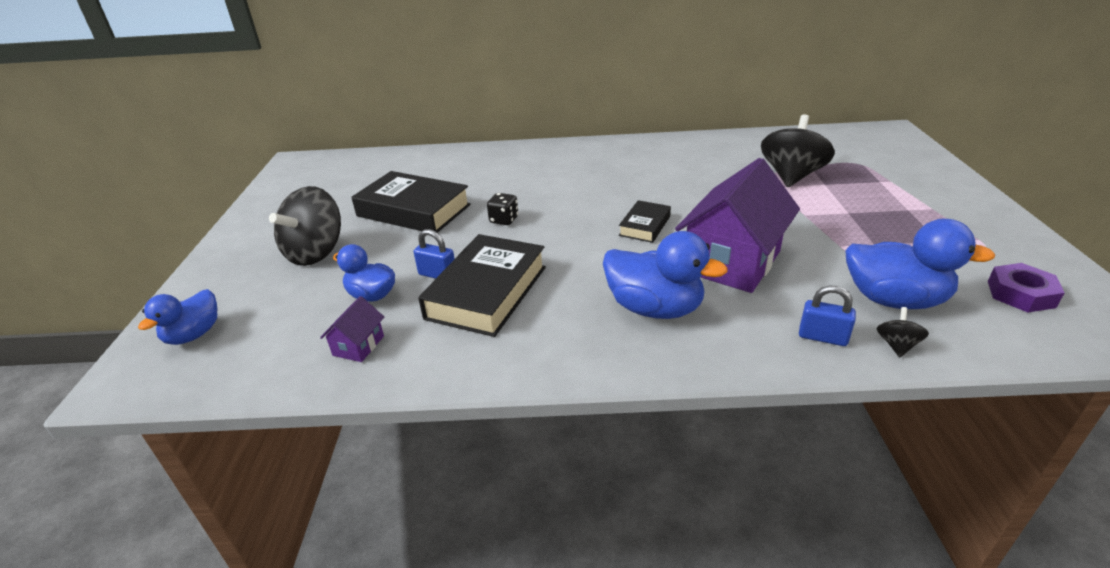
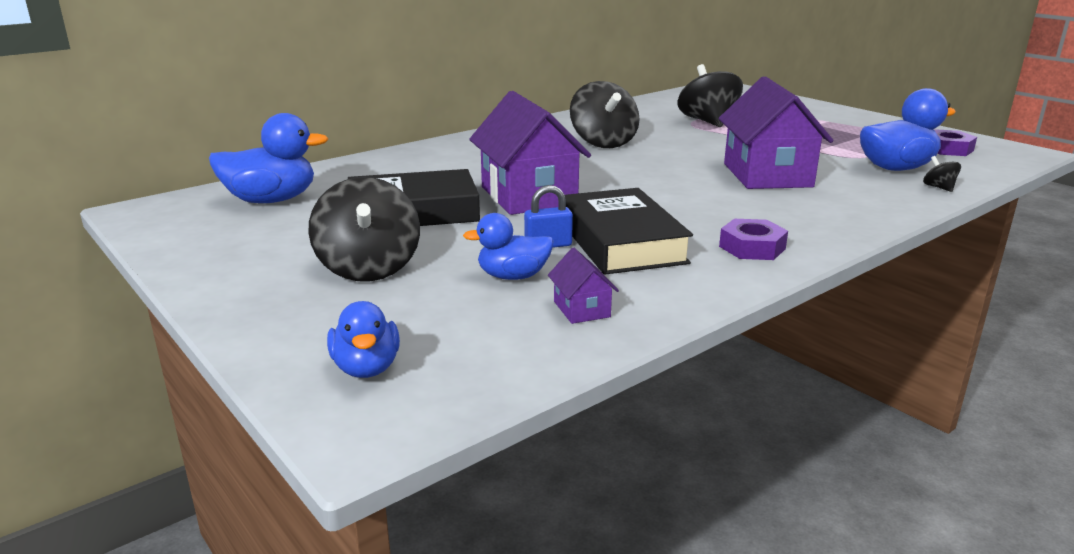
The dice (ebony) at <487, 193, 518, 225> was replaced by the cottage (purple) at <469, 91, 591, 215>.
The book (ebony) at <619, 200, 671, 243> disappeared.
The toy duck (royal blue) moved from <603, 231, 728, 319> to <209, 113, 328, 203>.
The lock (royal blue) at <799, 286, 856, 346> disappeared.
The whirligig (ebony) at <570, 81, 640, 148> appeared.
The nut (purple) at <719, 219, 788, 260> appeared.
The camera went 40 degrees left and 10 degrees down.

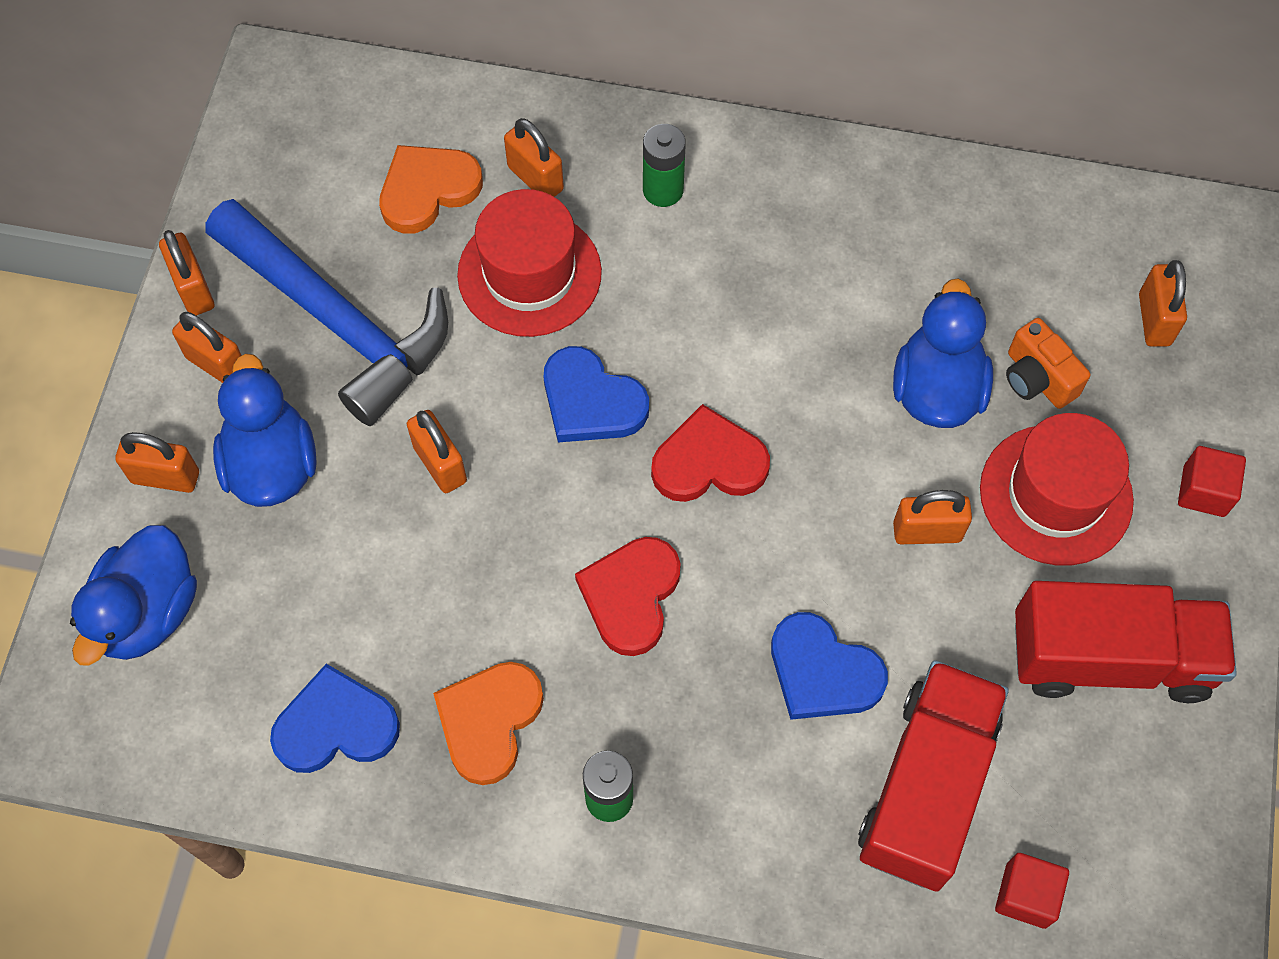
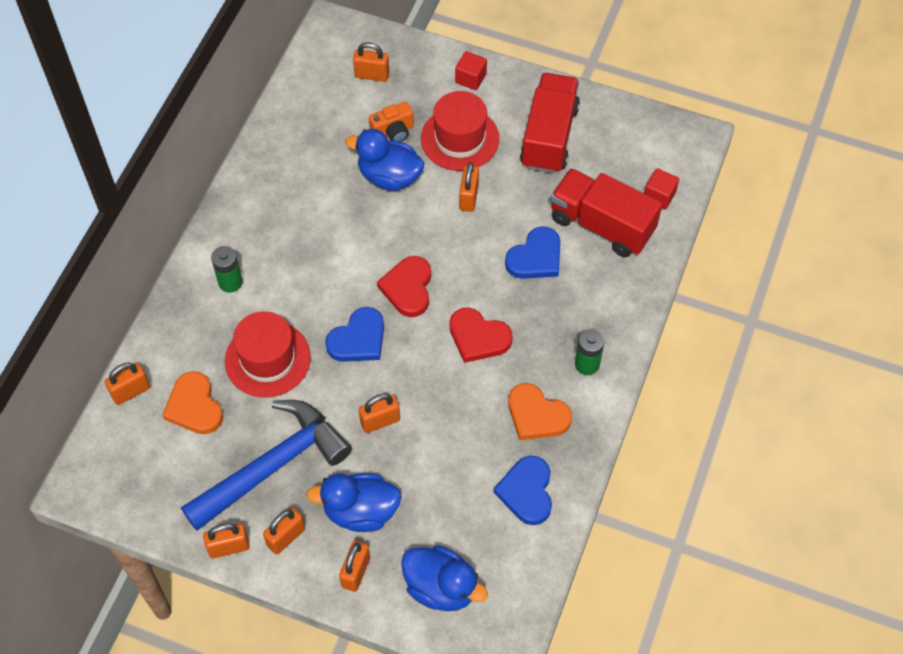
The lock (bright orange) moved from <504, 118, 564, 197> to <105, 363, 150, 405>.
The camera went 80 degrees left and 5 degrees down.

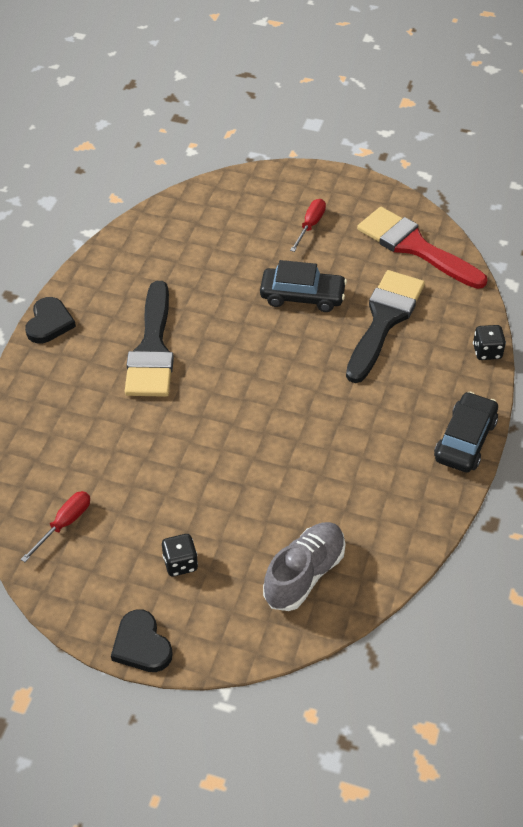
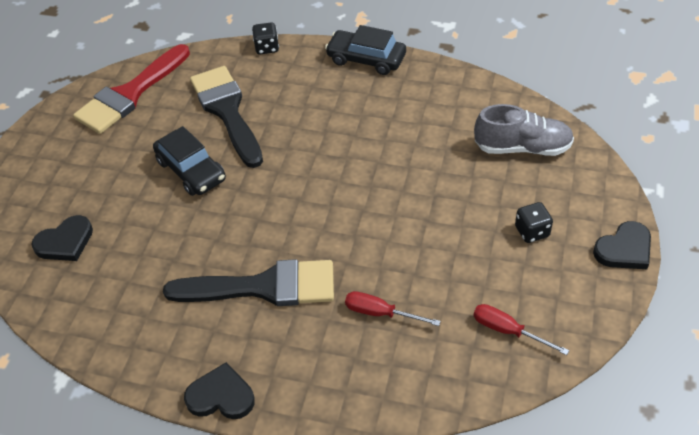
The flat screwdriver (red) moved from <290, 199, 326, 252> to <345, 291, 441, 326>.
The car (ebony) at <260, 260, 347, 312> turned 135 degrees clockwise.
The paintbrush (ebony) at <346, 270, 425, 383> turned 45 degrees clockwise.
The shoe (ash-grey) at <263, 522, 345, 611> turned 150 degrees clockwise.
The heart shape (ebony) at <32, 215, 93, 261> appeared.
The camera went 90 degrees left and 0 degrees up.

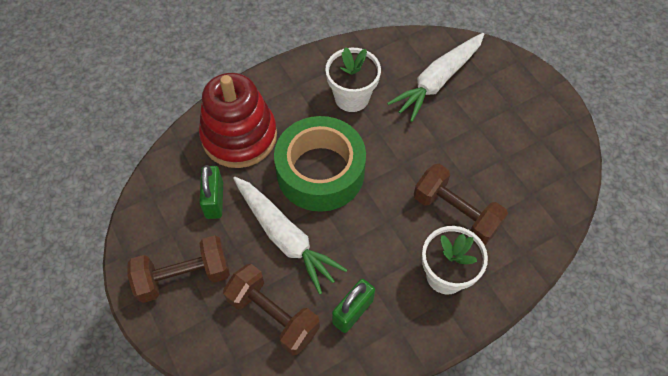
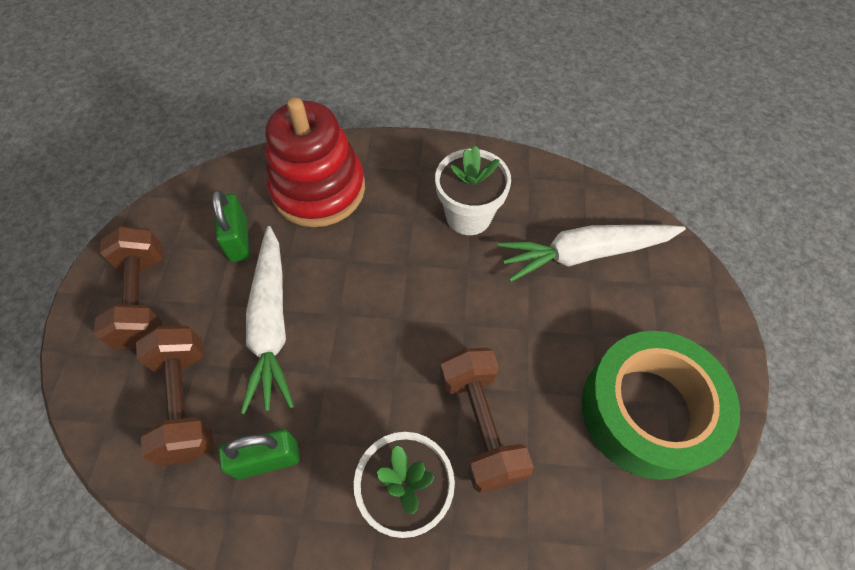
The roll of tape (green) moved from <274, 116, 366, 212> to <582, 331, 740, 480>.
The lock (green) at <199, 165, 223, 219> turned 45 degrees counterclockwise.
The free weight (dark brown) at <127, 235, 230, 303> turned 60 degrees clockwise.
The camera went 35 degrees right and 0 degrees up.

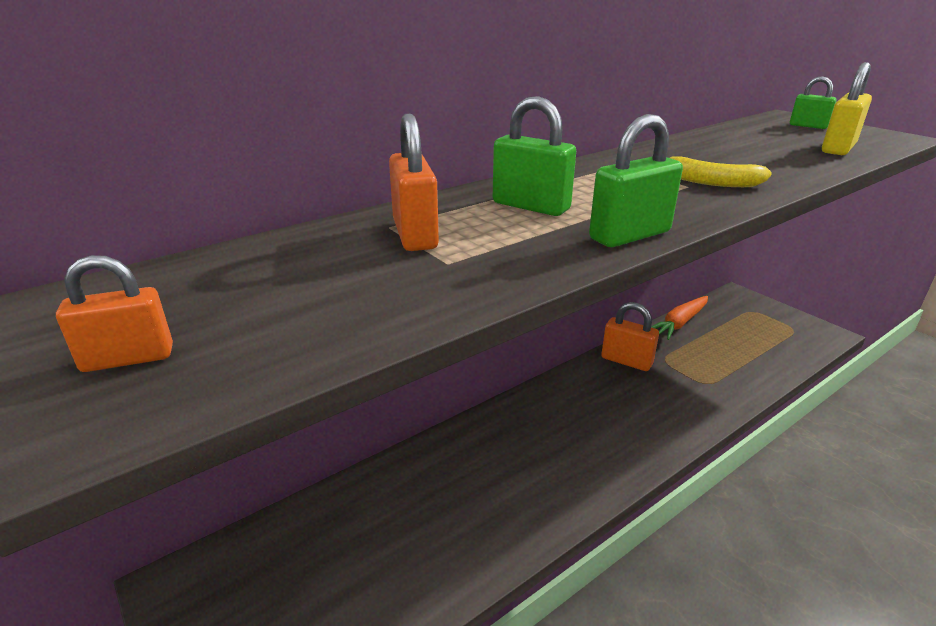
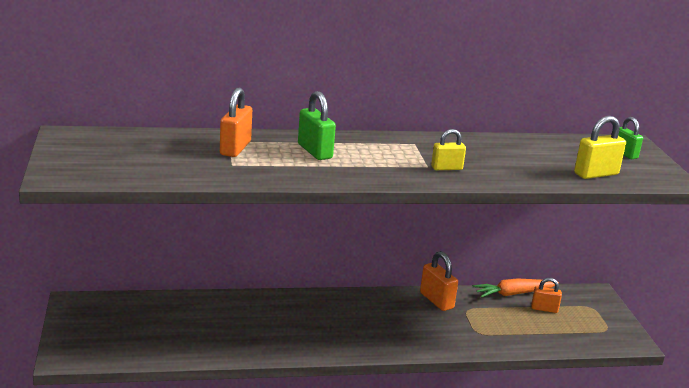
The lock (green) at <589, 114, 683, 247> disappeared.
The banana (yellow) at <670, 156, 772, 187> was replaced by the lock (yellow) at <431, 129, 466, 170>.
The lock (bright orange) moved from <56, 255, 173, 372> to <531, 278, 562, 313>.
The camera went 25 degrees right and 5 degrees down.

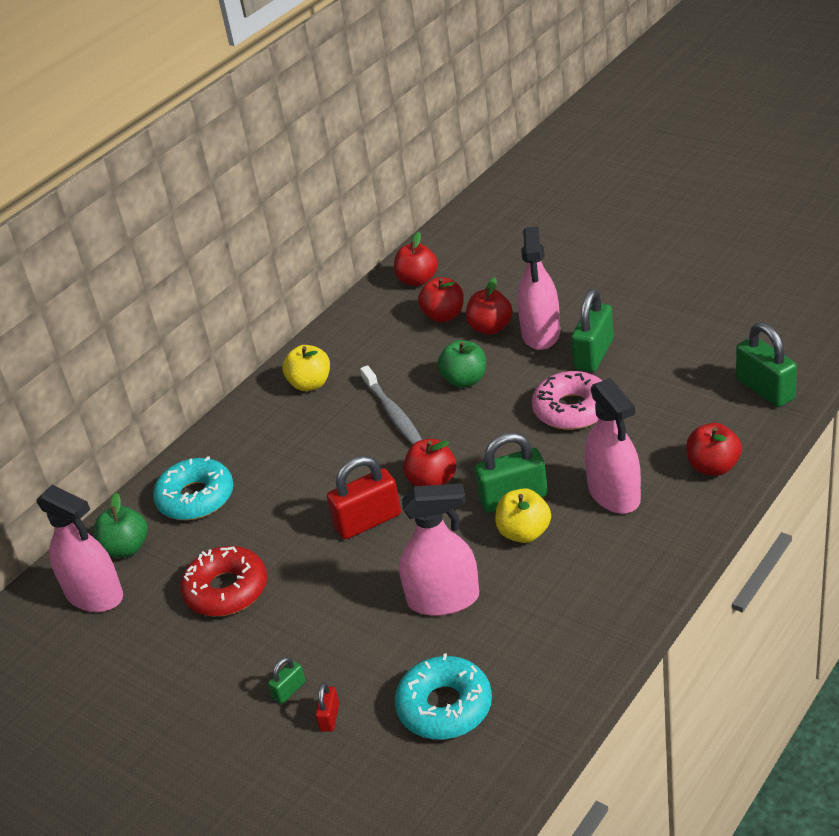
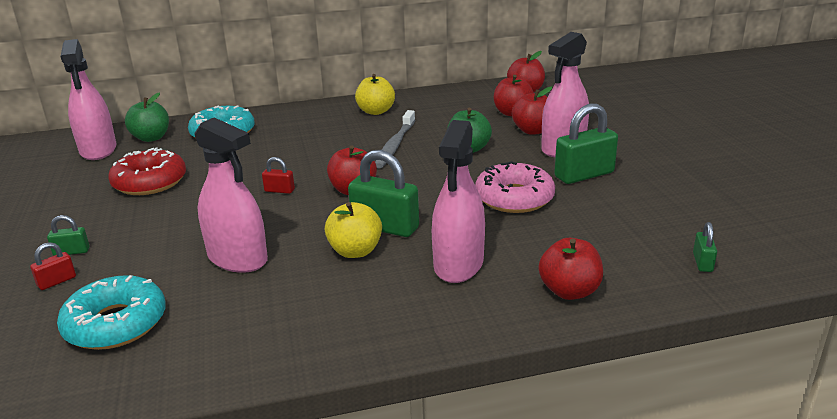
The lock (green) at <736, 322, 797, 407> changed to 0.49 times the size.
The lock (red) at <327, 456, 401, 539> changed to 0.49 times the size.
The camera went 35 degrees right and 10 degrees down.

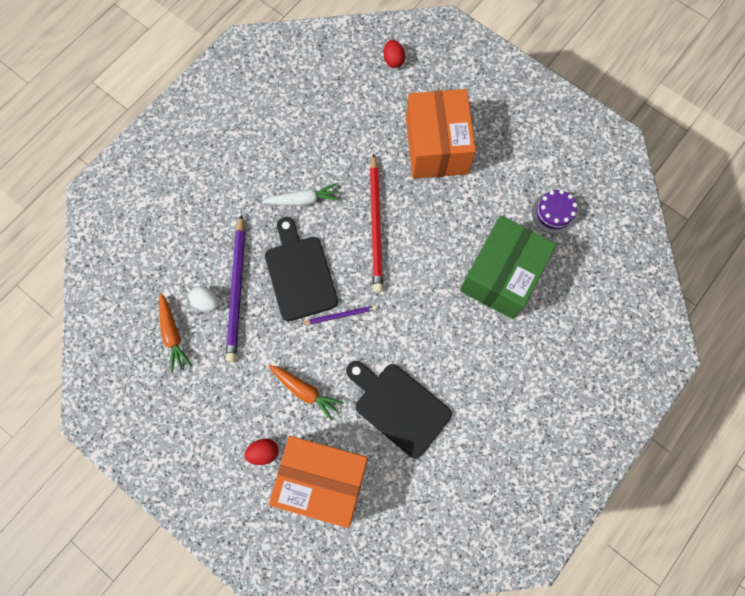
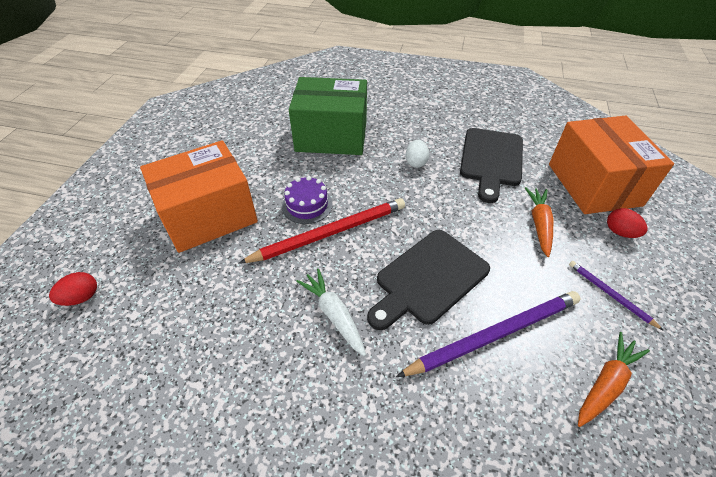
The layer cake (purple) moved from <532, 190, 577, 234> to <282, 176, 333, 224>.
The toy egg (snow-white) moved from <189, 286, 219, 311> to <406, 140, 429, 168>.
The lead pencil (purple) moved from <301, 305, 377, 324> to <569, 261, 664, 331>.
The camera went 115 degrees left and 25 degrees down.

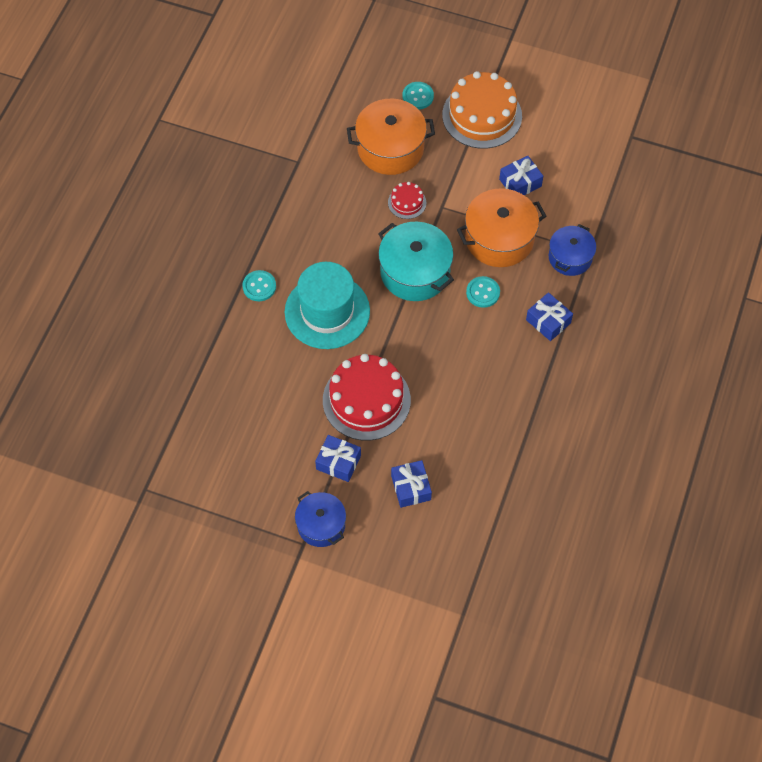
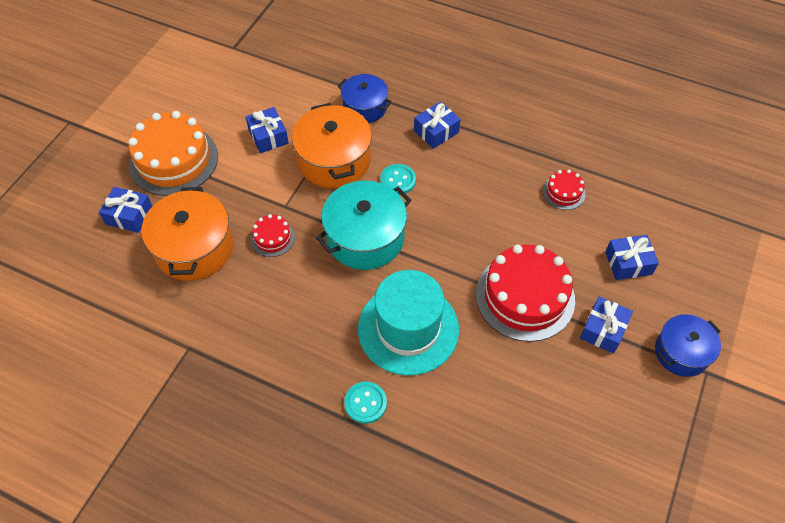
The sewing button (aqua) at <403, 82, 434, 109> was replaced by the present (royal blue) at <99, 187, 152, 233>.
The layer cake (red) at <543, 170, 585, 210> appeared.
The camera went 85 degrees left and 5 degrees down.

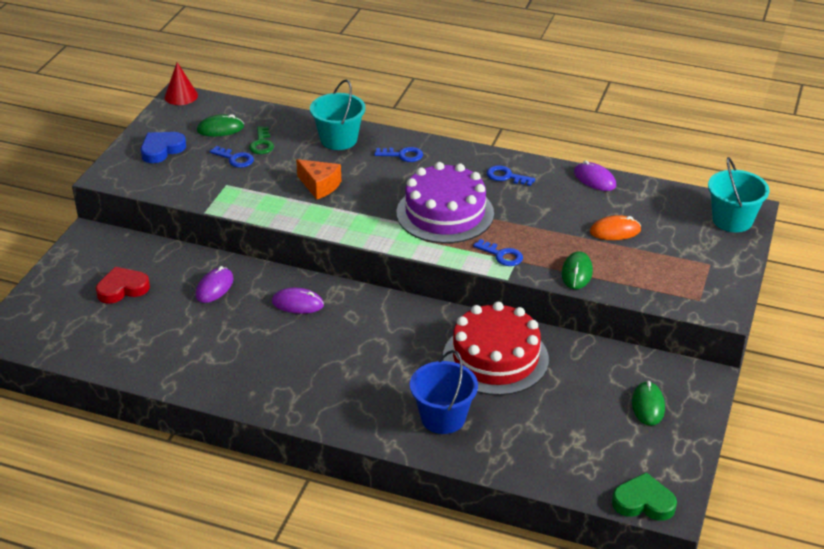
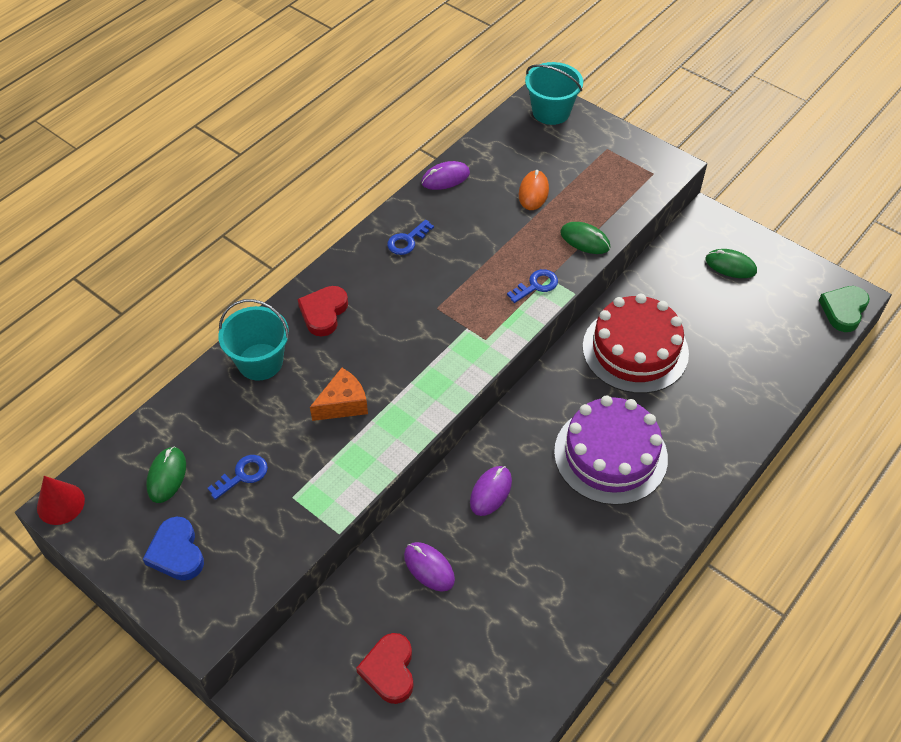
The latchkey (green) at <249, 126, 274, 154> disappeared.
The latchkey (royal blue) at <374, 147, 423, 162> was replaced by the heart shape (red) at <297, 286, 348, 337>.
The layer cake (purple) moved from <396, 162, 494, 244> to <554, 395, 668, 505>.
The bucket (royal blue) at <410, 350, 478, 434> disappeared.
The camera went 70 degrees left and 15 degrees up.

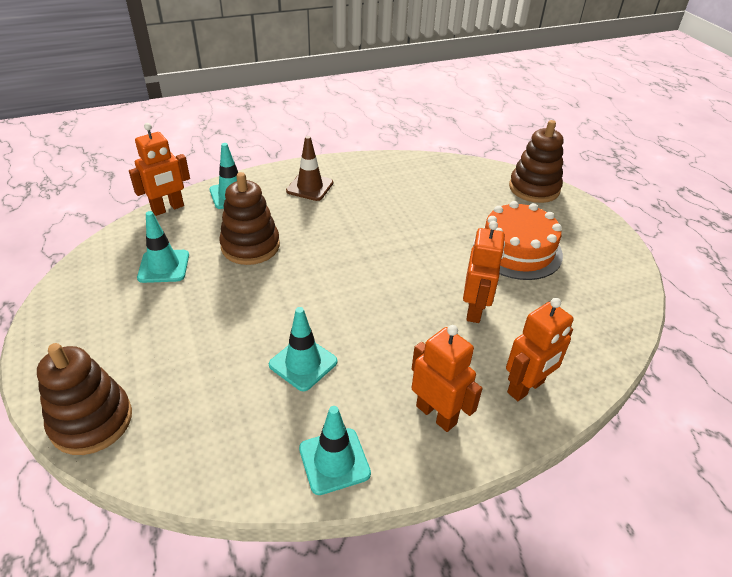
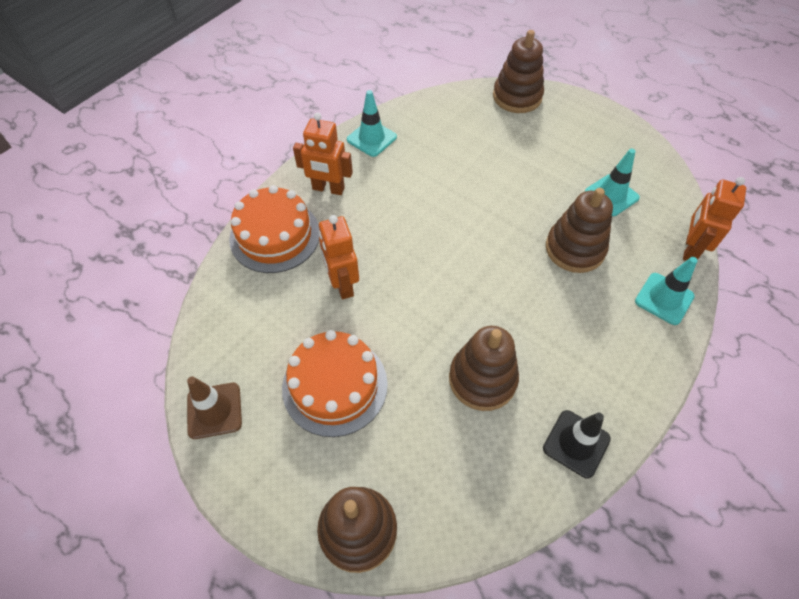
The traffic cone (dark brown) moved from <286, 136, 333, 201> to <187, 376, 242, 439>.
The toy robot (bright orange) at <506, 298, 573, 401> was replaced by the layer cake (bright orange) at <229, 185, 320, 273>.
The traffic cone (aqua) at <269, 307, 337, 391> disappeared.
The ring stacker (dark brown) at <449, 326, 519, 411> appeared.
The traffic cone (ebony) at <543, 410, 611, 478> appeared.
The camera went 150 degrees right and 15 degrees up.

